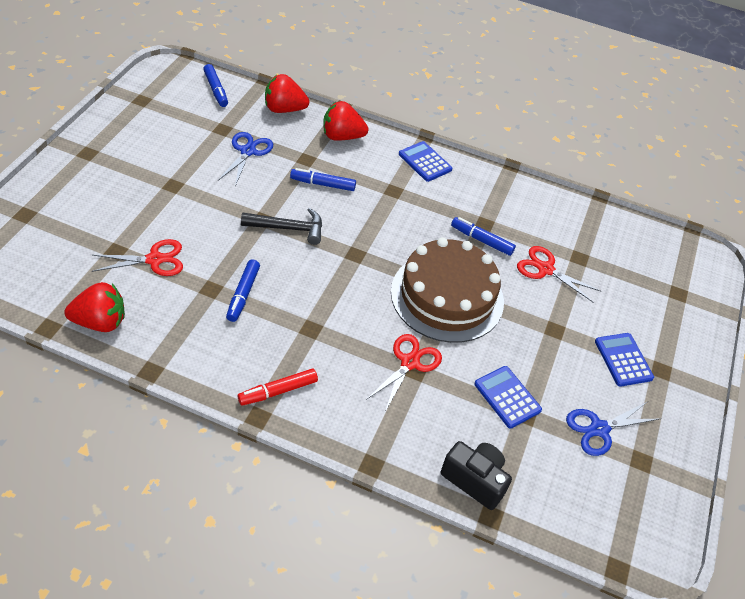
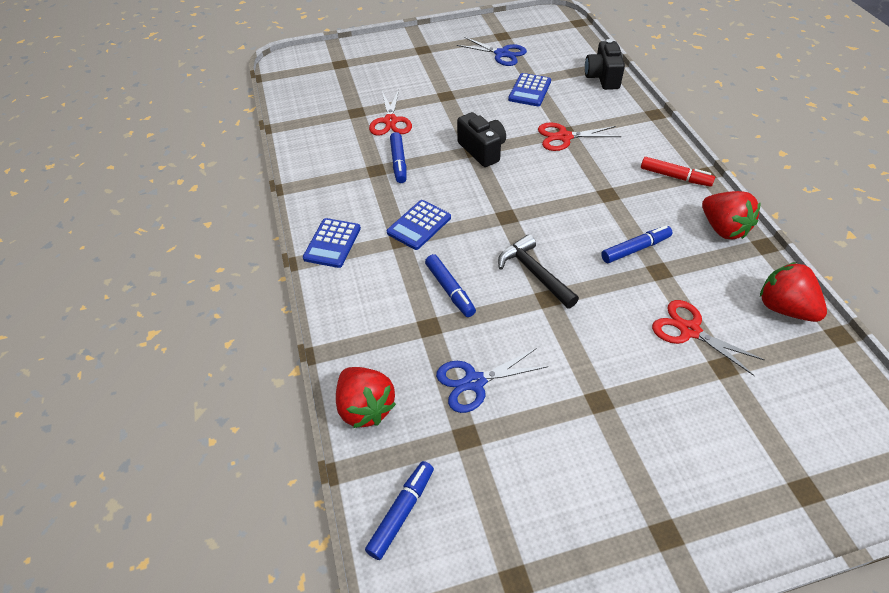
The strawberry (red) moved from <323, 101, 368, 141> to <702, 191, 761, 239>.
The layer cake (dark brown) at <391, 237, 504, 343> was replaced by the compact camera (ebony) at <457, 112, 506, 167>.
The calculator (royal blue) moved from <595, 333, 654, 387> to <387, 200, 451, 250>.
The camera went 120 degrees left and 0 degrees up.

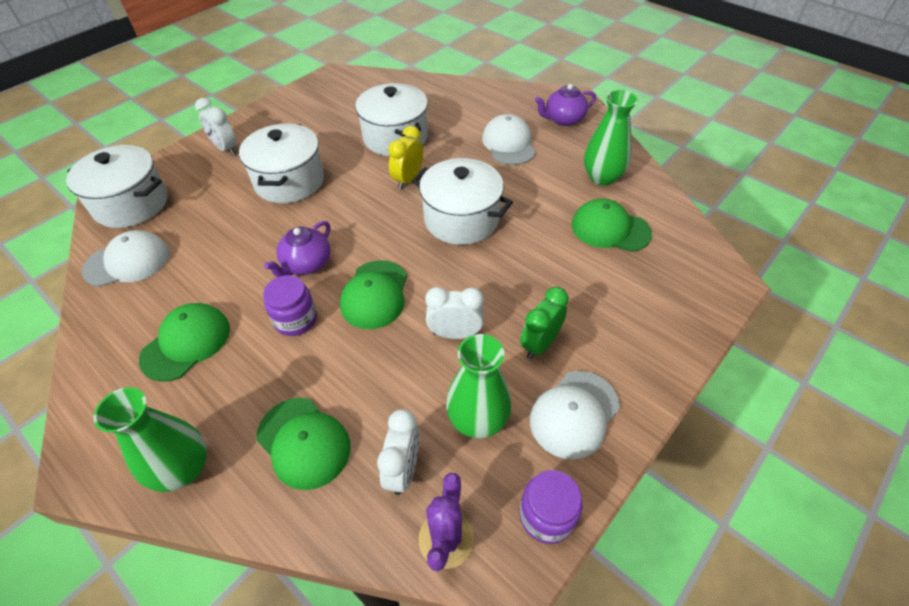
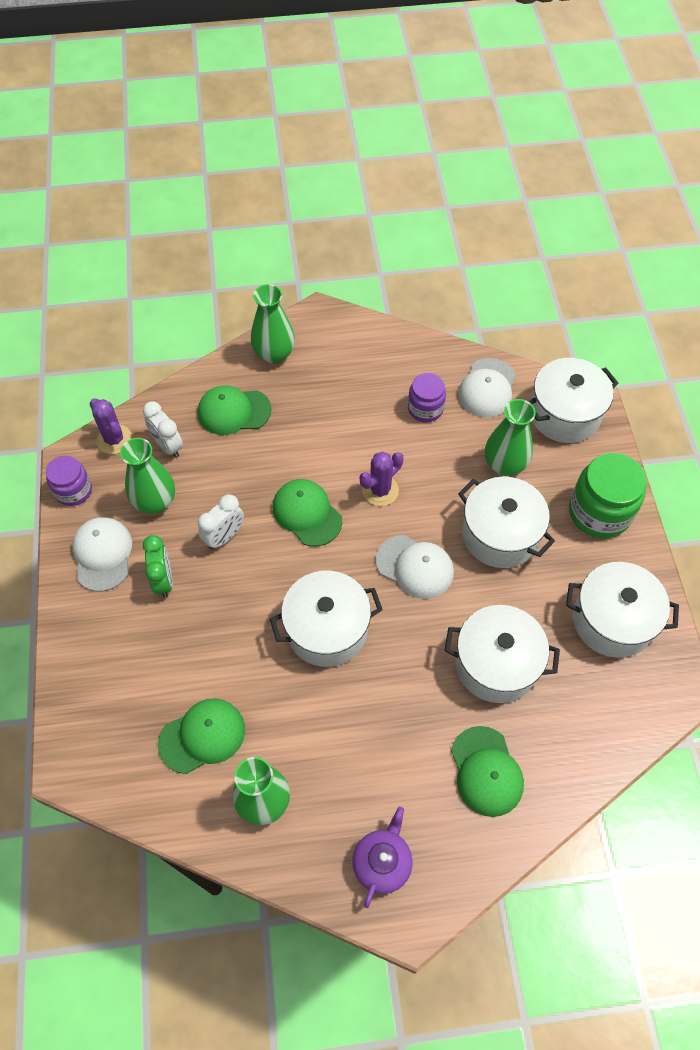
The alarm clock (snow-white) at <195, 98, 237, 155> was replaced by the preserve jar (green) at <569, 453, 647, 538>.
The cap (snow-white) moved from <482, 114, 536, 165> to <376, 535, 454, 599>.
The alarm clock (yellow) at <388, 126, 423, 189> disappeared.
The teapot (purple) at <264, 221, 330, 277> was replaced by the saguaro cactus (purple) at <360, 452, 404, 506>.
The preserve jar (purple) moved from <263, 275, 317, 336> to <408, 373, 446, 422>.
The cap (green) moved from <139, 303, 230, 382> to <451, 726, 524, 817>.
The vase (green) at <485, 399, 536, 476> appeared.
The cooking pot (snow-white) at <566, 562, 679, 658> appeared.
The camera went 130 degrees right and 10 degrees up.

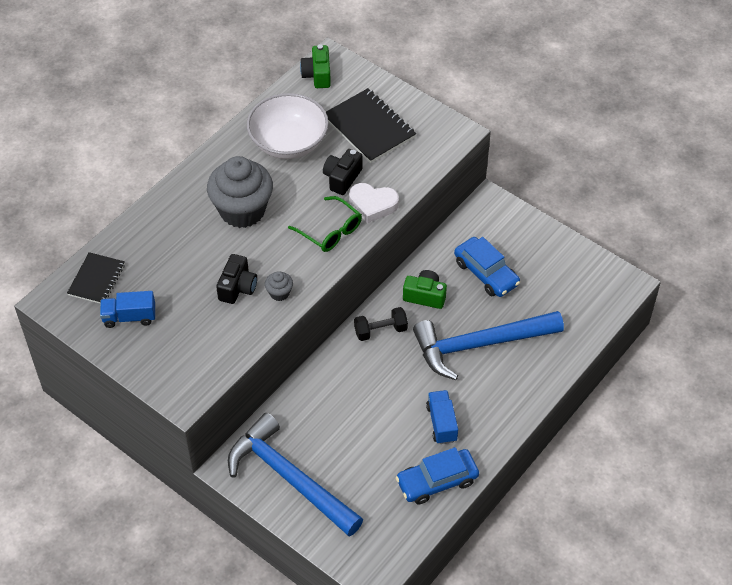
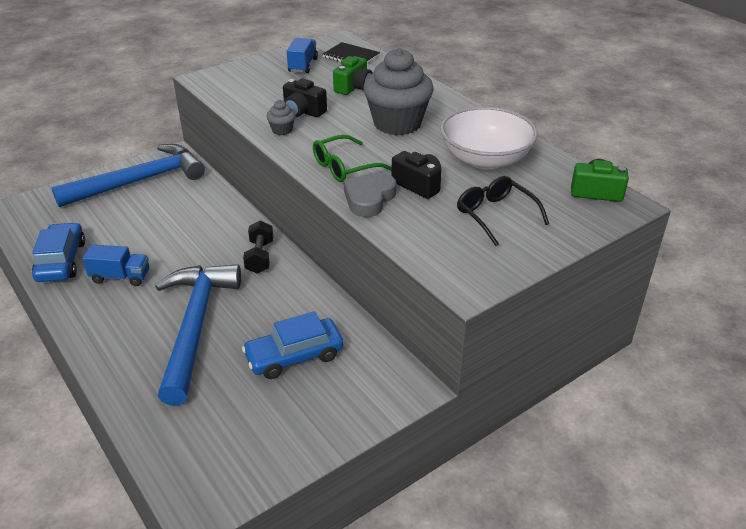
The notepad (ebony) at <326, 88, 416, 163> was replaced by the eyeglasses (ebony) at <457, 176, 549, 246>.
The heart shape (snow-white) at <349, 183, 399, 223> became the heart shape (ash-grey) at <344, 173, 397, 217>.
The compact camera (green) moved from <403, 270, 447, 309> to <333, 56, 373, 95>.
The camera went 105 degrees right and 15 degrees down.

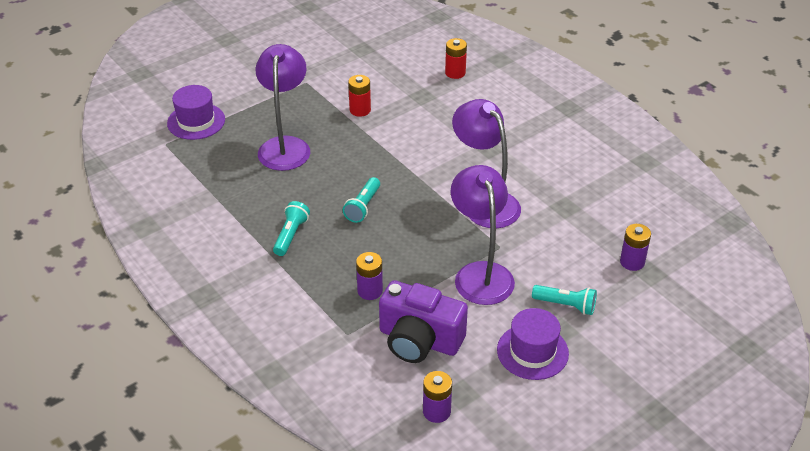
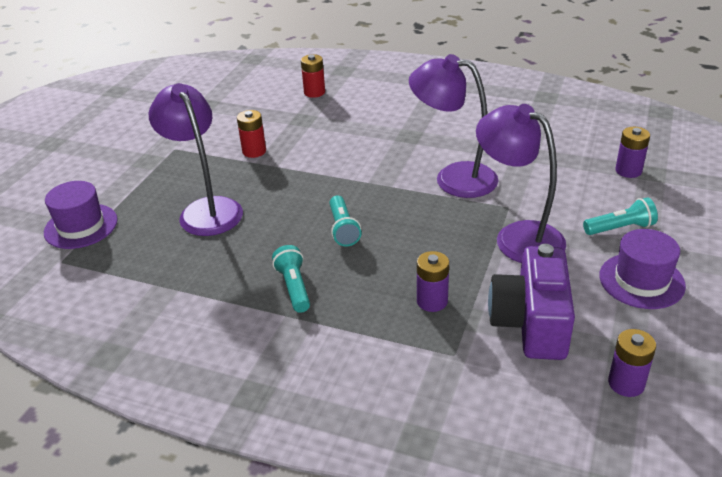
The compact camera (purple) at <379, 280, 468, 363> turned 105 degrees clockwise.
The camera went 30 degrees left and 5 degrees down.

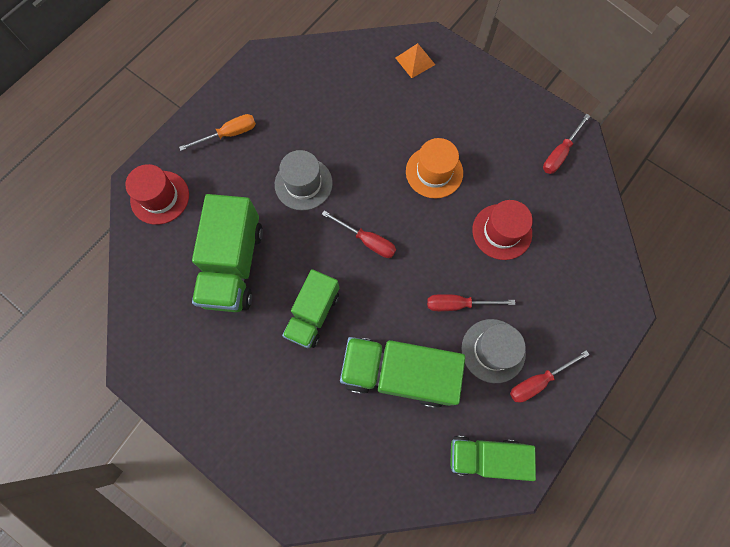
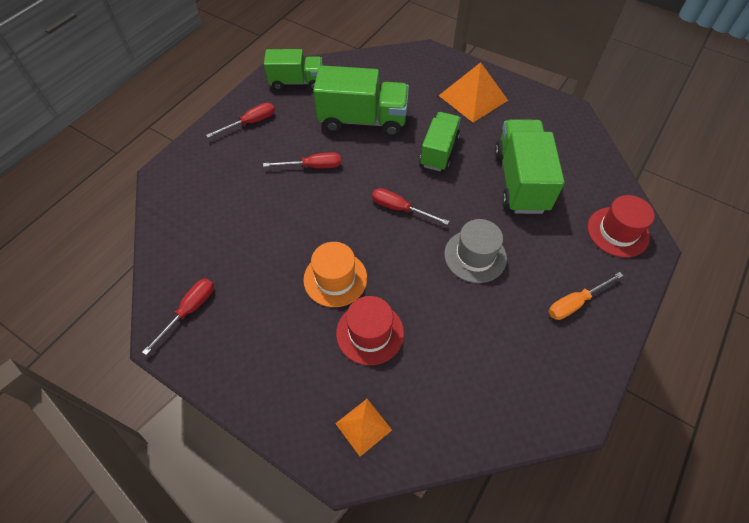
The tall hat (red) moved from <472, 200, 533, 260> to <336, 296, 404, 365>.
The tall hat (ash-grey) at <461, 319, 526, 383> disappeared.
The pyramid shape (bright orange) at <439, 62, 508, 123> appeared.
The camera went 175 degrees right and 15 degrees down.

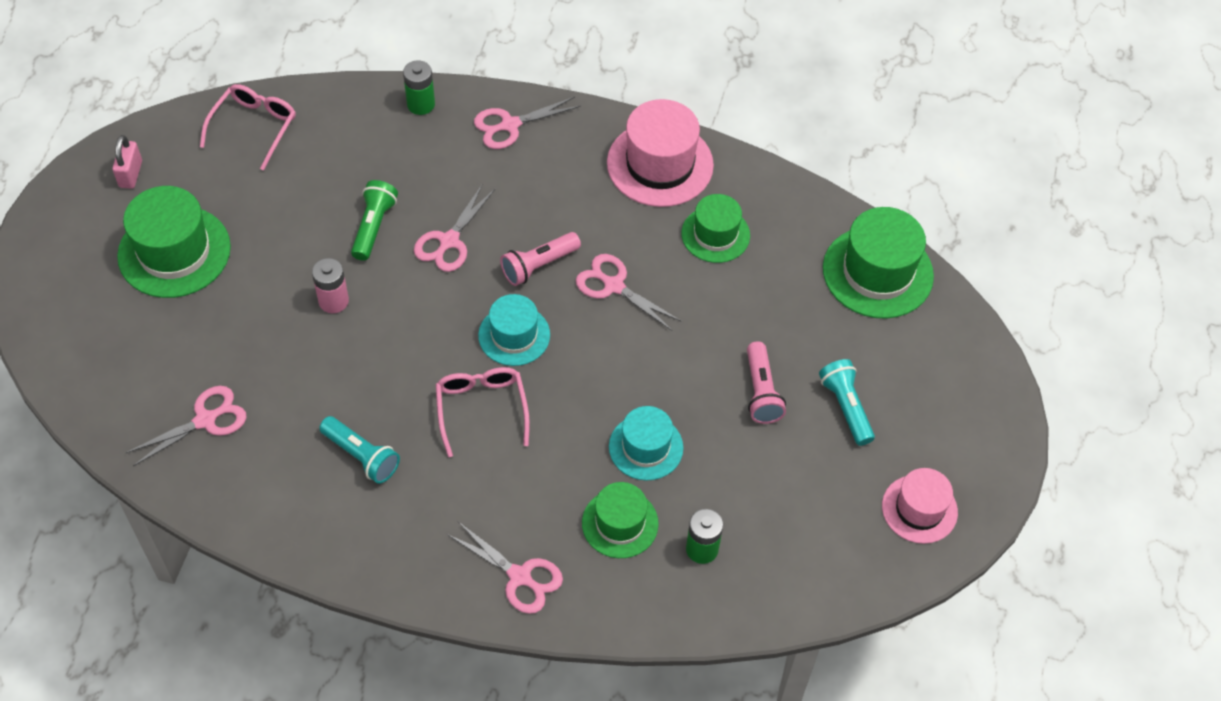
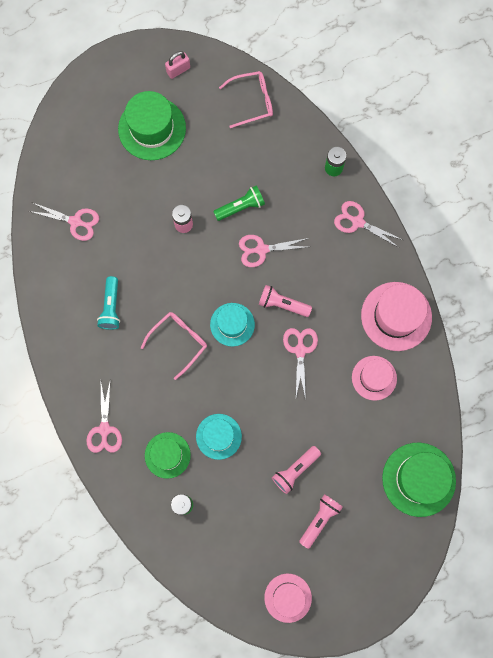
The tall hat (green) at <681, 194, 750, 263> became the tall hat (rosy) at <352, 356, 397, 401>.
The torch (aqua) at <819, 359, 875, 446> became the torch (rosy) at <299, 494, 343, 549>.
The camera went 55 degrees right and 20 degrees up.

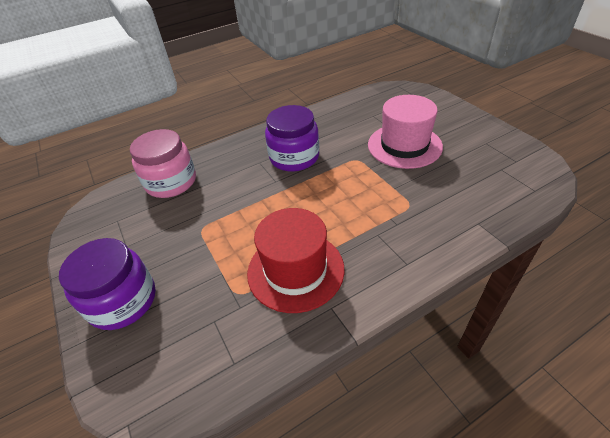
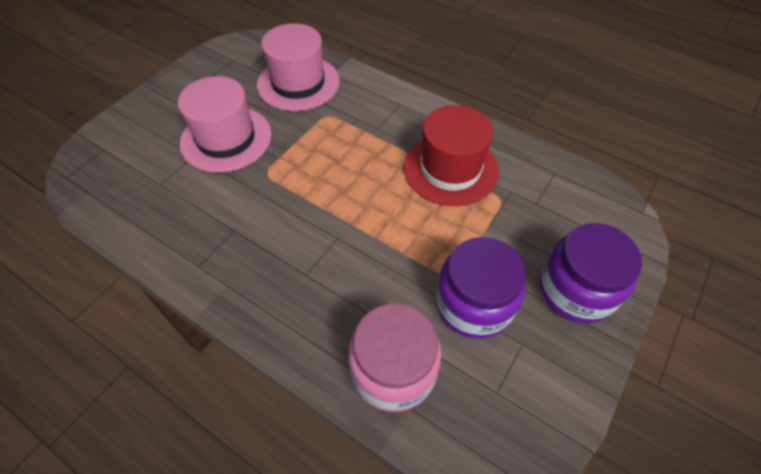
The preserve jar (purple) moved from <265, 105, 319, 172> to <436, 237, 526, 339>.
The tall hat (rosy) at <257, 23, 340, 111> appeared.
The camera went 120 degrees left and 10 degrees up.

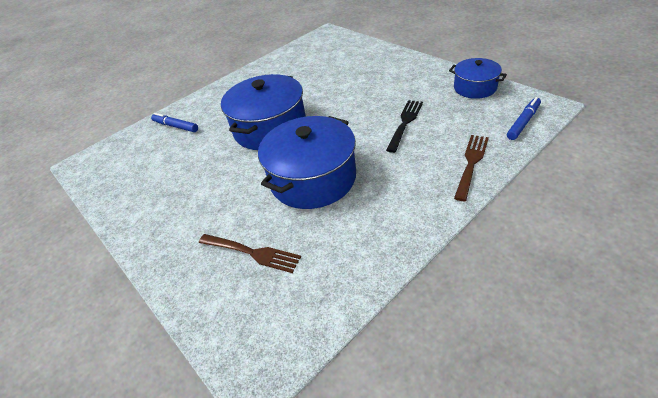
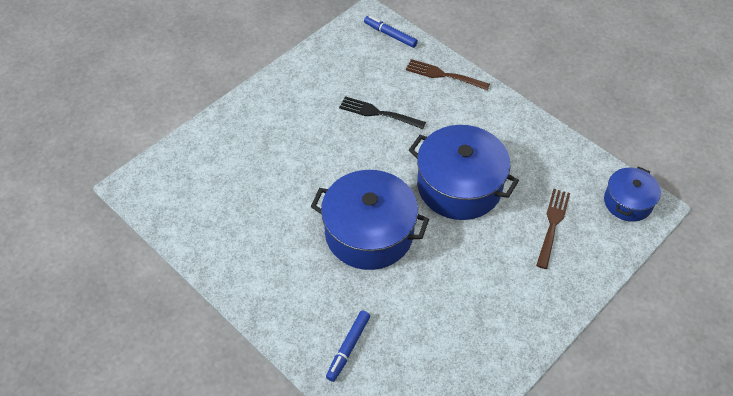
The cooking pot (royal blue) moved from <449, 58, 507, 99> to <604, 166, 661, 222>.
The camera went 100 degrees left and 10 degrees up.

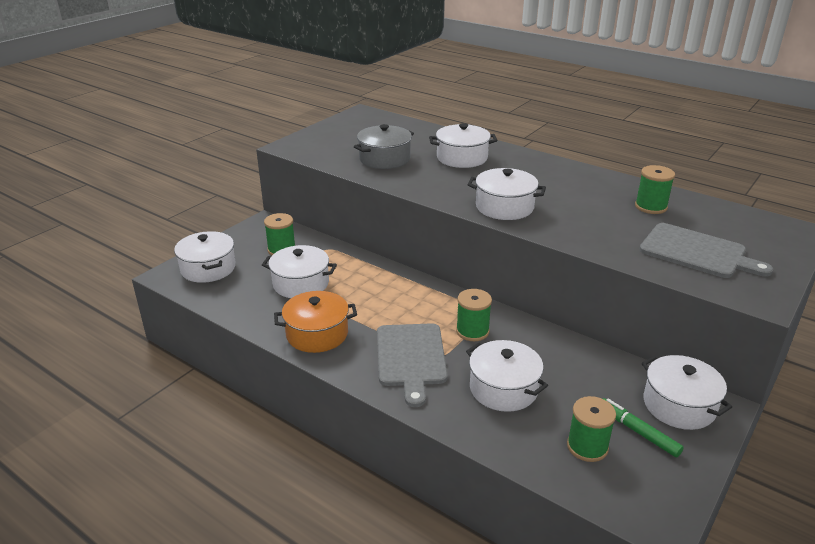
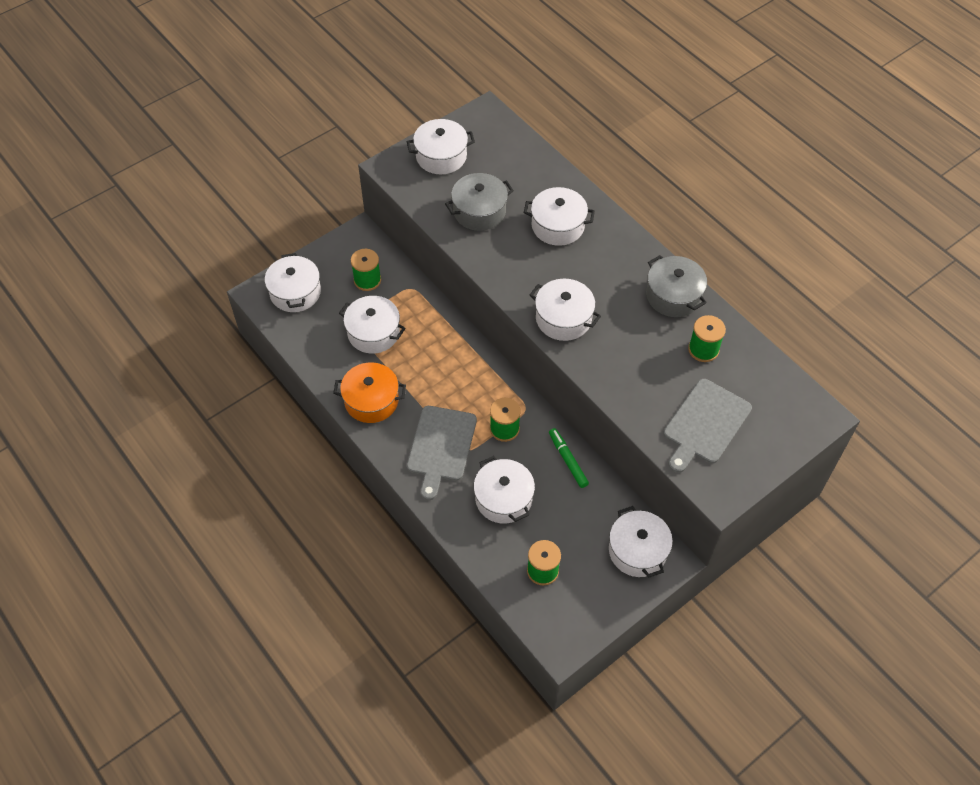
The chopping board (ash-grey) at <639, 223, 773, 278> turned 75 degrees clockwise.
The marker (green) moved from <603, 398, 684, 457> to <549, 428, 589, 488>.
The cooking pot (snow-white) at <407, 119, 475, 174> appeared.
The cooking pot (ash-grey) at <646, 255, 707, 317> appeared.
The camera went 15 degrees right and 25 degrees up.

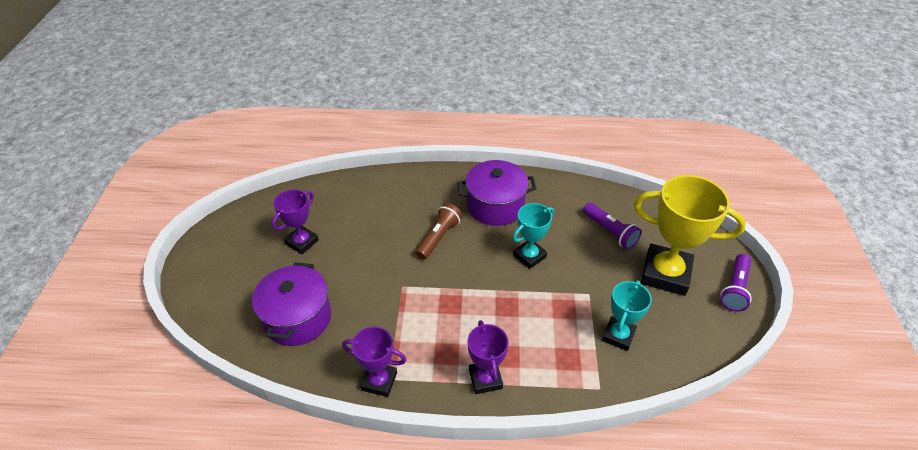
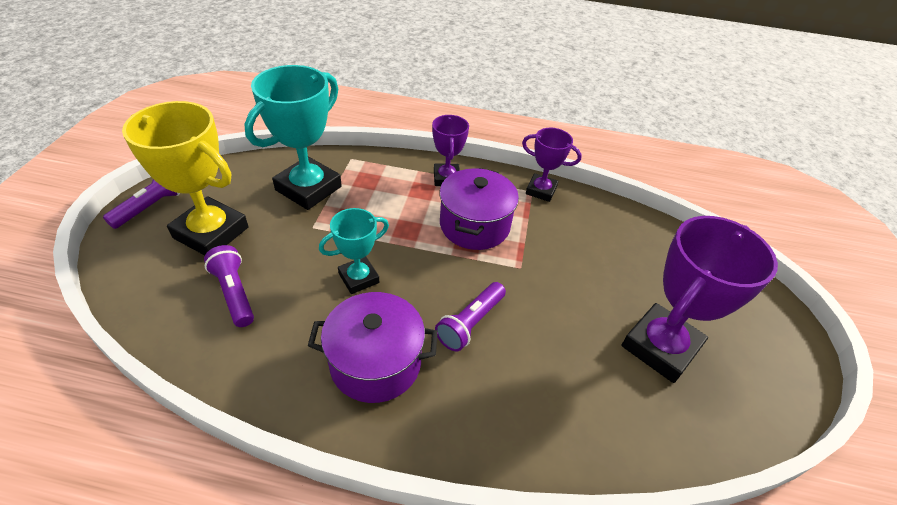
The prize cup (purple) at <272, 189, 319, 254> changed to 1.76 times the size.
The torch (dark brown) at <415, 203, 462, 260> became the torch (purple) at <435, 282, 506, 352>.
The cooking pot (purple) moved from <252, 262, 331, 346> to <440, 168, 519, 250>.
The prize cup (aqua) at <602, 280, 652, 351> changed to 1.76 times the size.
The camera went 175 degrees left and 0 degrees up.

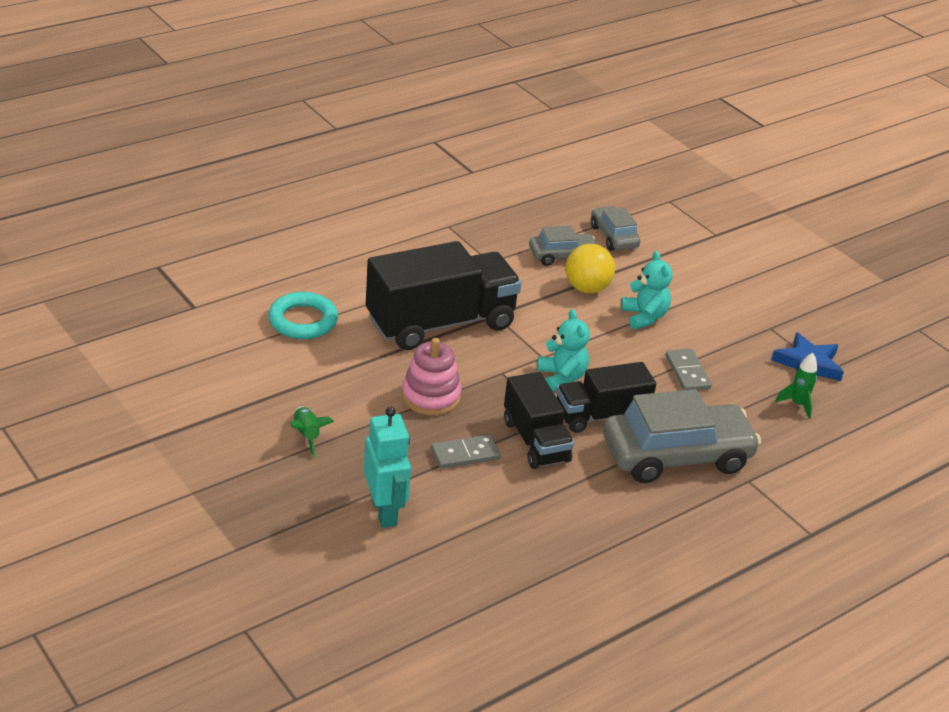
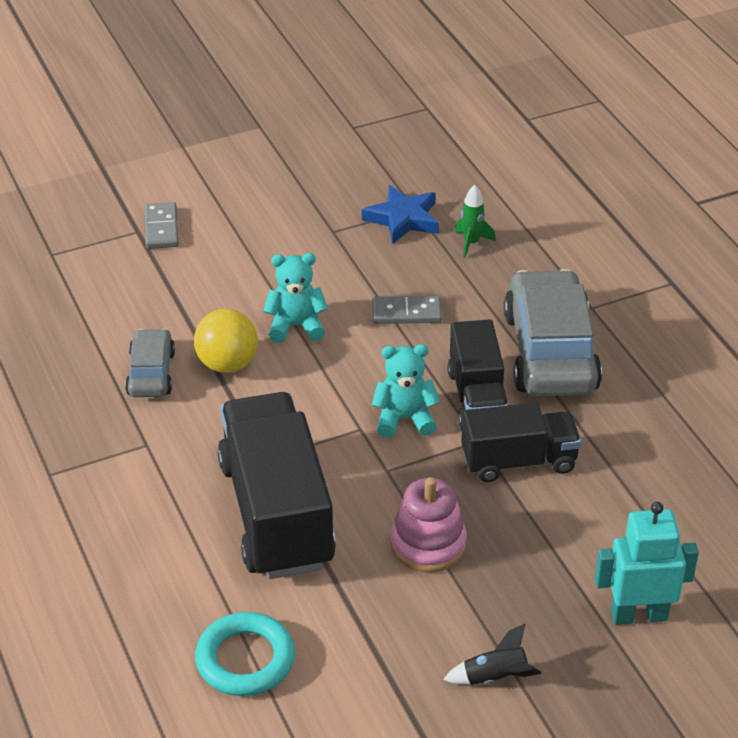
The car (ash-grey) at <591, 206, 640, 251> disappeared.
The spaceship (green) at <290, 406, 334, 457> became the spaceship (ebony) at <443, 624, 542, 685>.
The domino tile (ash-grey) moved from <431, 435, 500, 469> to <144, 202, 179, 249>.
The camera went 75 degrees left and 5 degrees up.

